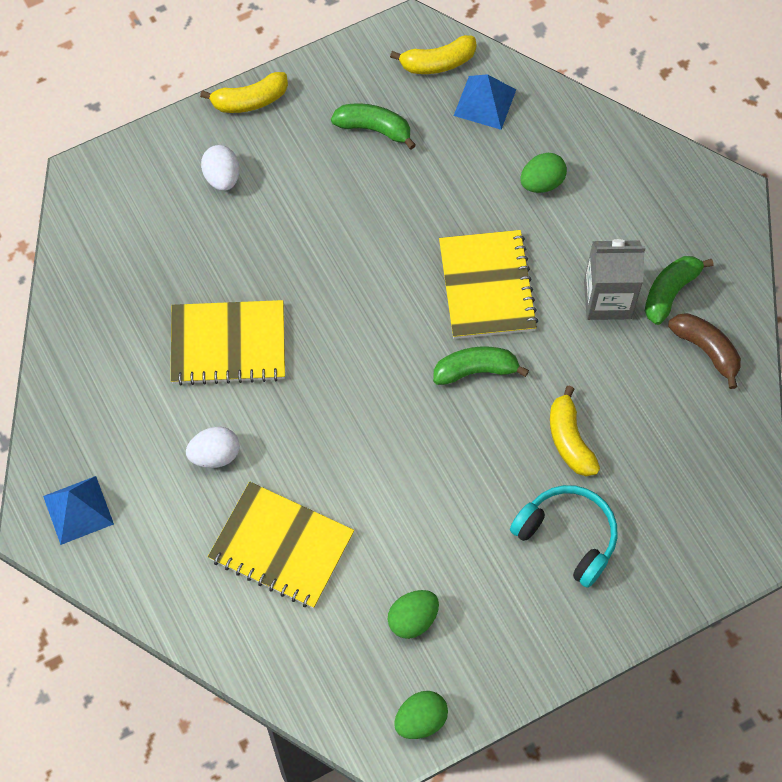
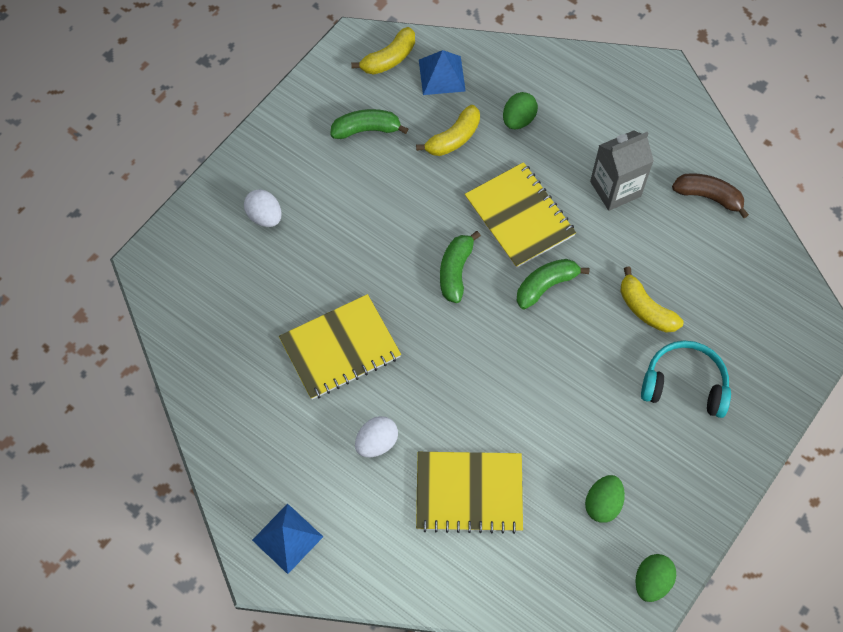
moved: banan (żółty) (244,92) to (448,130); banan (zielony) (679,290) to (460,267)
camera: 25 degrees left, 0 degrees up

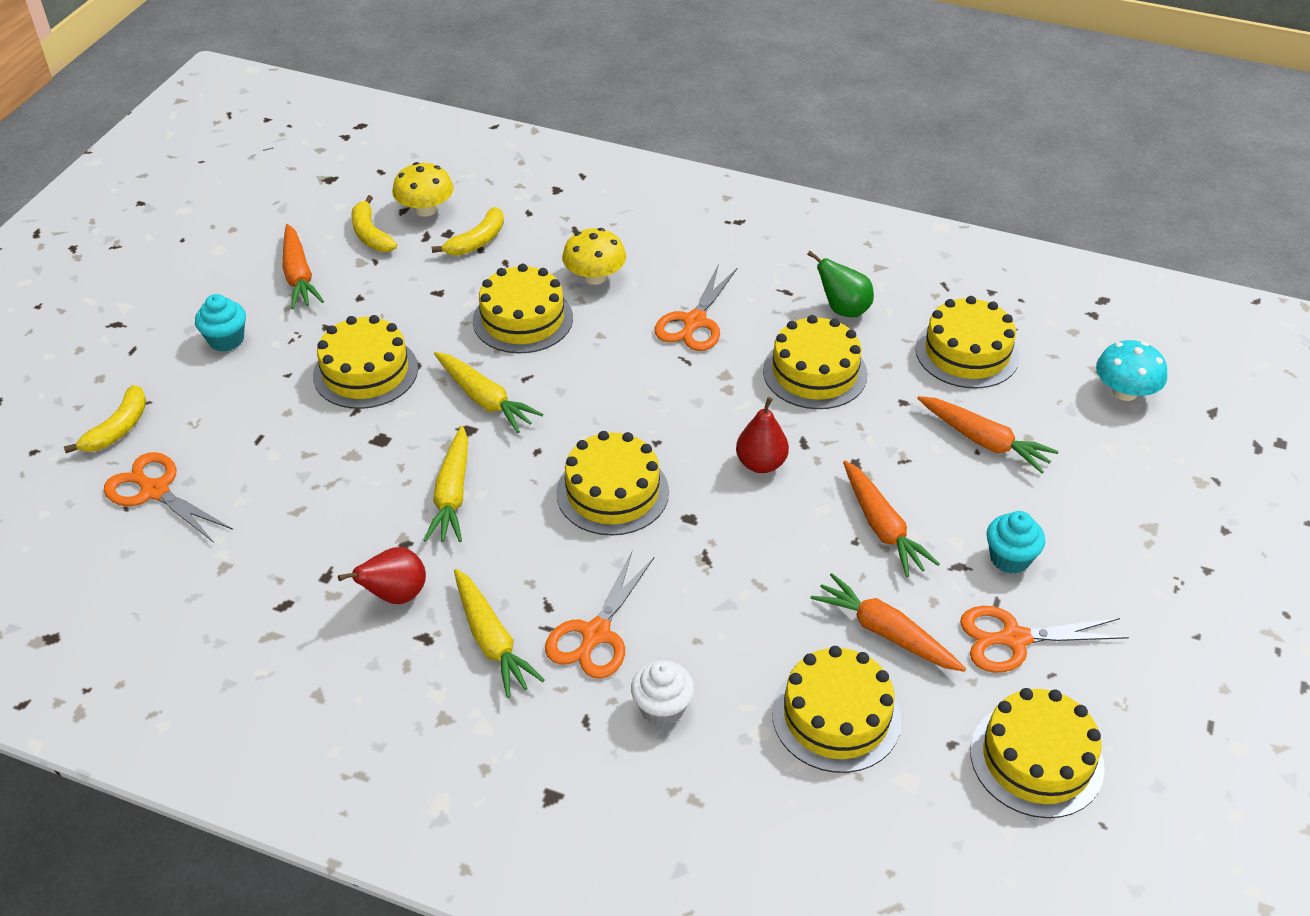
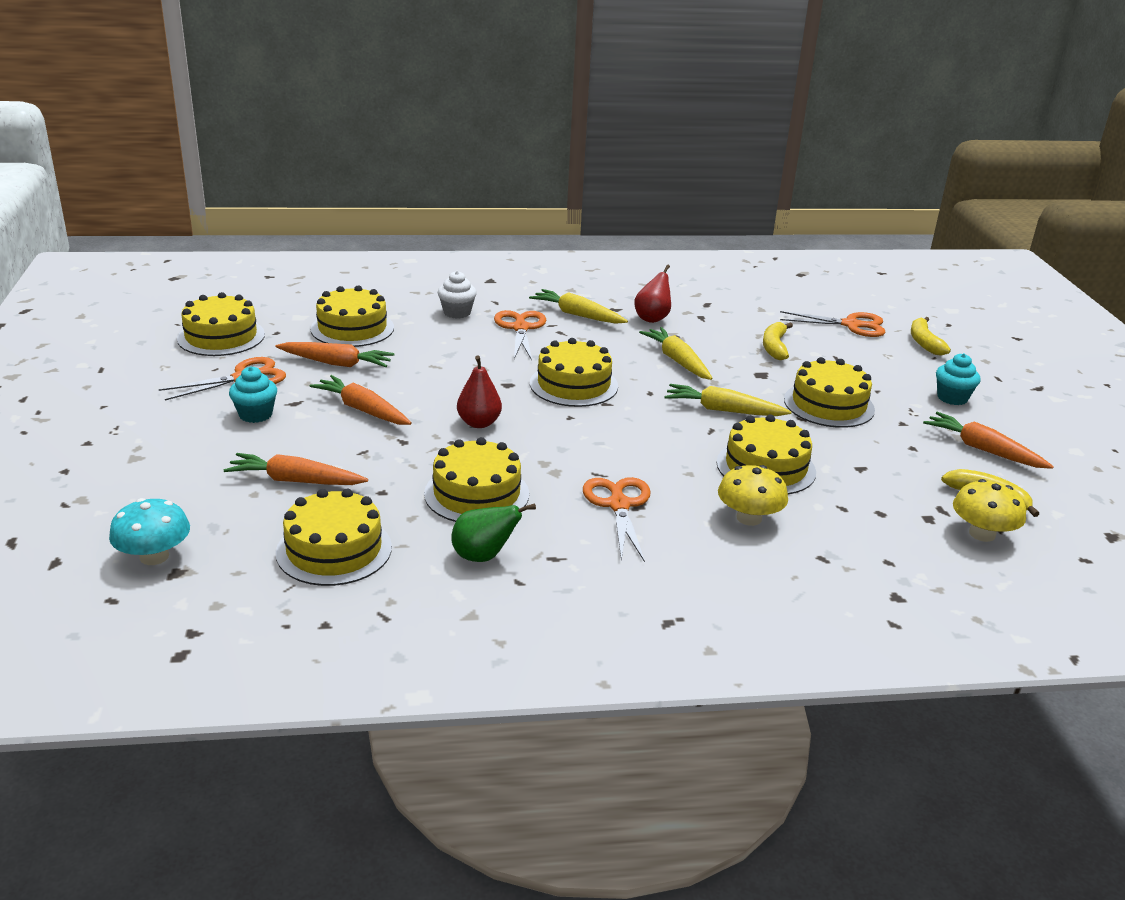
moved: banan (żółty) (468,231) to (778,341)
camera: 150 degrees right, 15 degrees down

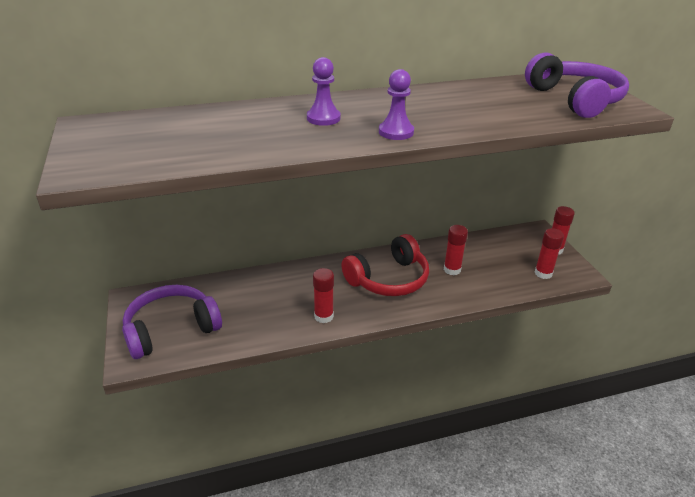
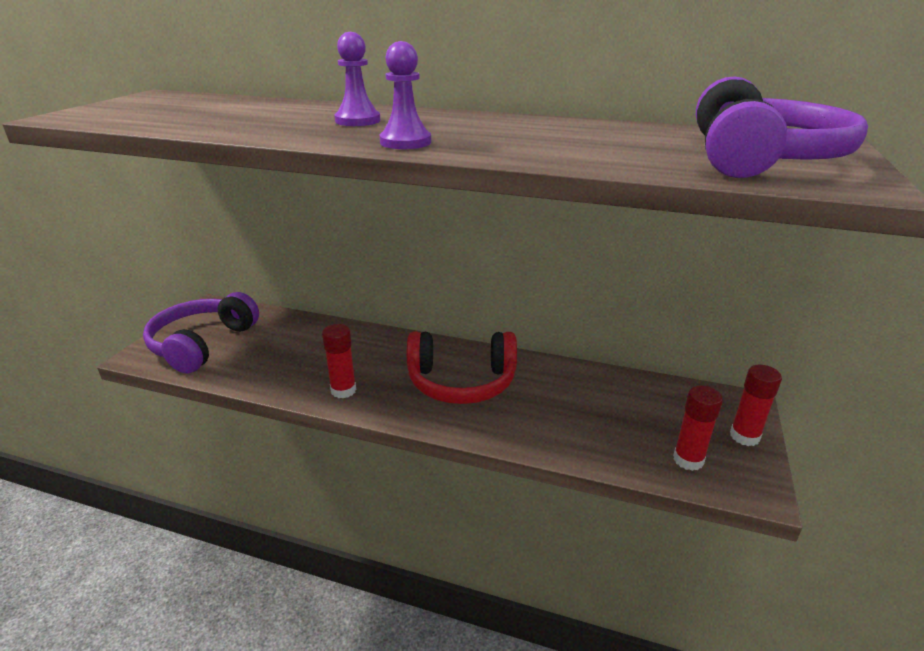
removed: klej w sztyfcie (czerwony) (456,250)
turned: słuchawki (fioletowy) (172,322) = (201,333) 75 degrees counterclockwise
camera: 35 degrees right, 5 degrees down

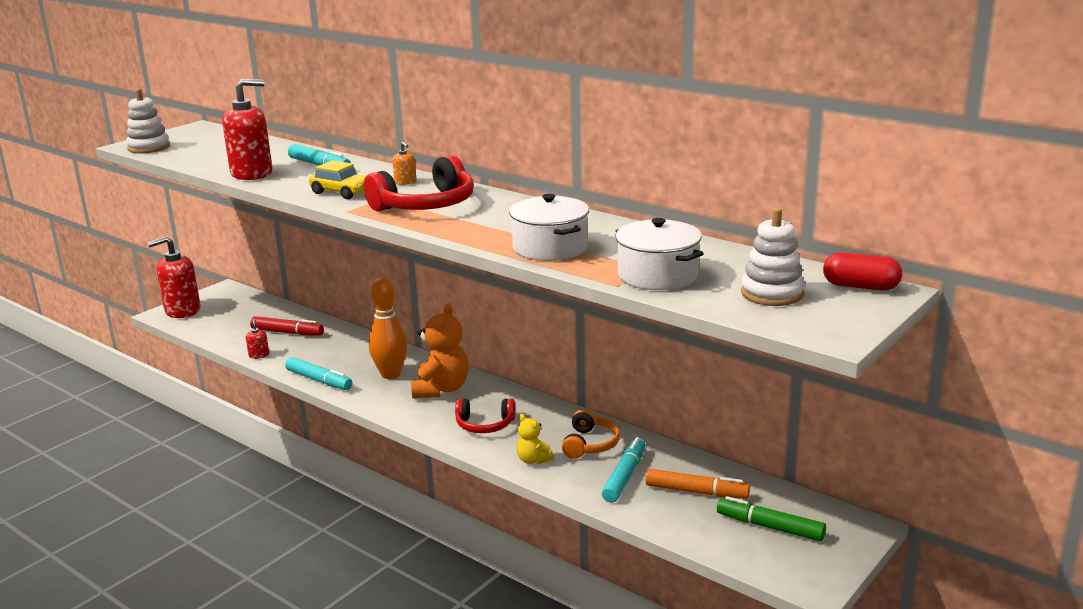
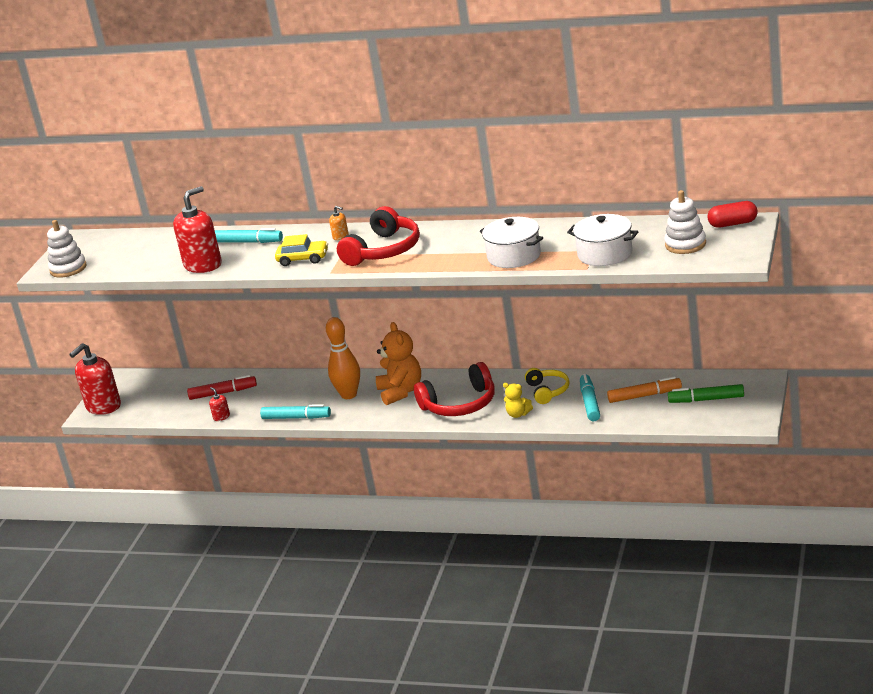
recoloured: słuchawki (pomarańczowy) (591,434) to słuchawki (żółty) (547,386)
resized: słuchawki (czerwony) (485,416) = (454,389) x1.63
camera: 20 degrees left, 5 degrees up

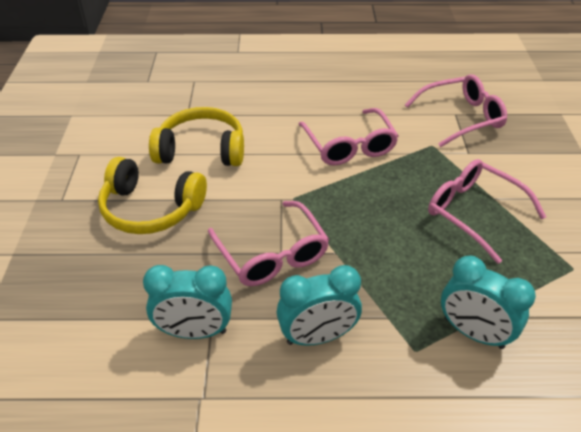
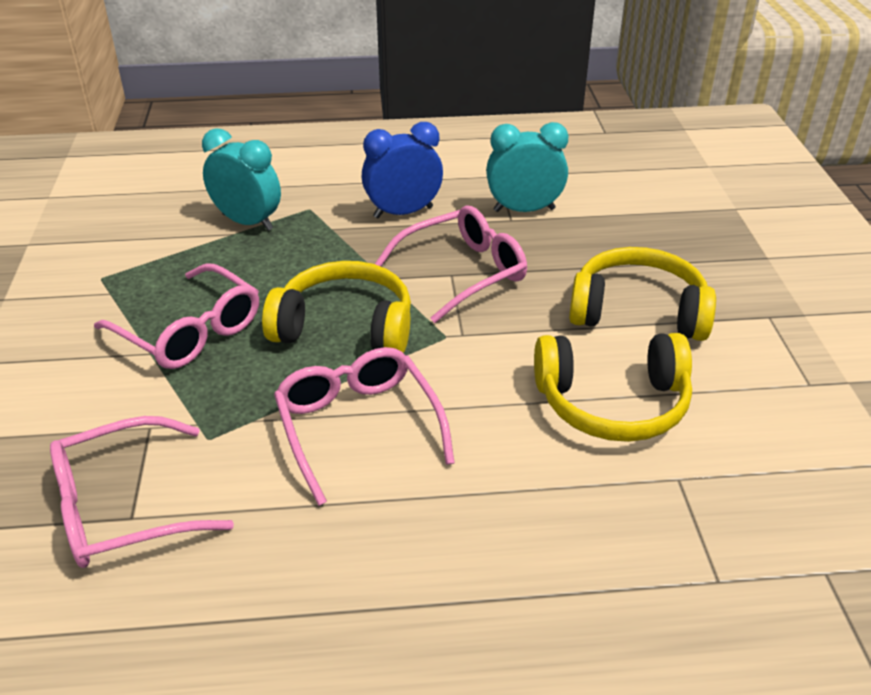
added: słuchawki (żółty) (336,307)
recoloured: budzik (turkusowy) (319,305) to budzik (niebieski) (402,170)
turned: okulary (różowy) (268,243) = (451,264) 90 degrees clockwise
camera: 175 degrees right, 5 degrees down

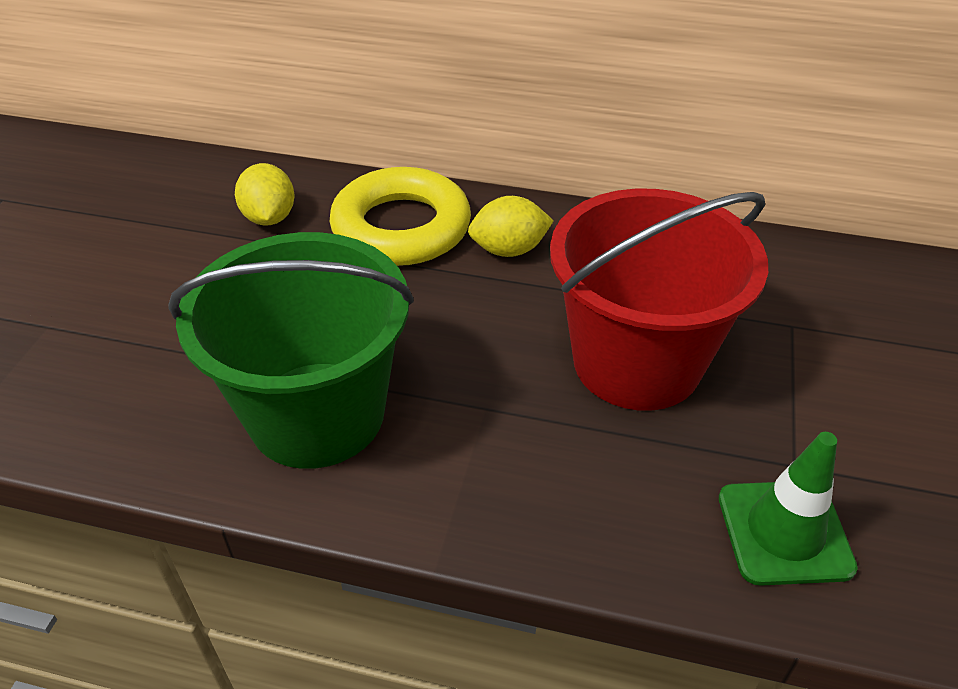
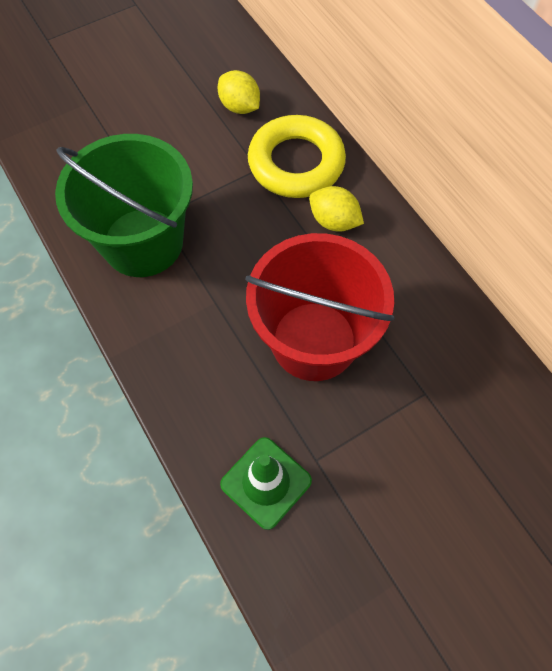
turned: cytryna (żółty) (265,194) = (239,92) 75 degrees counterclockwise
camera: 45 degrees right, 20 degrees up

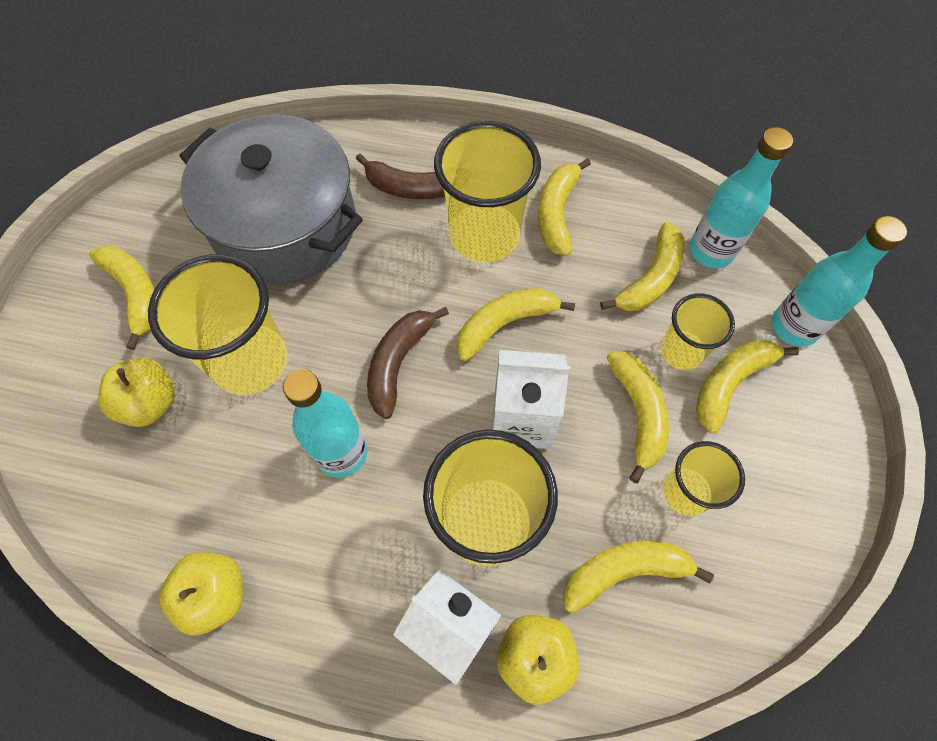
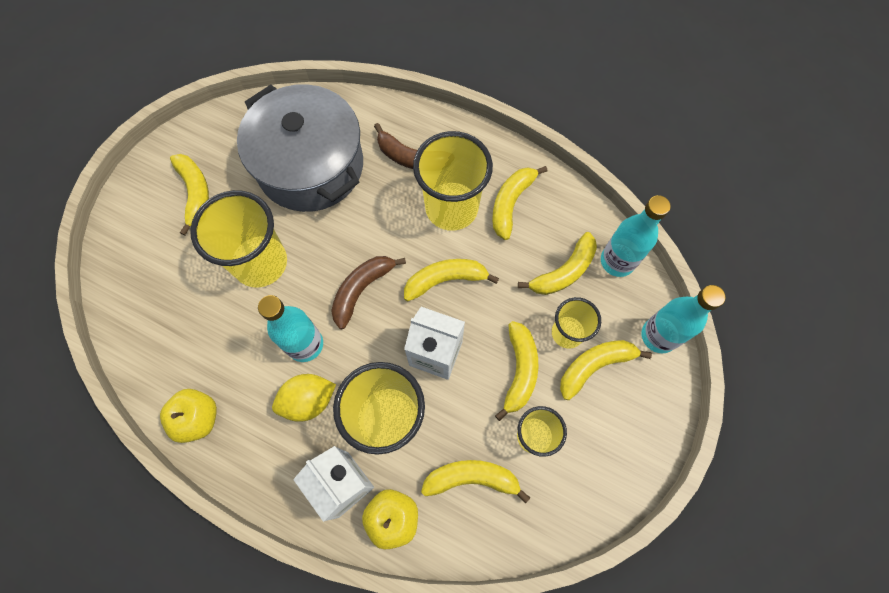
removed: jabłko (żółty) (136,392)
added: cytryna (żółty) (304,398)
camera: 15 degrees right, 5 degrees up

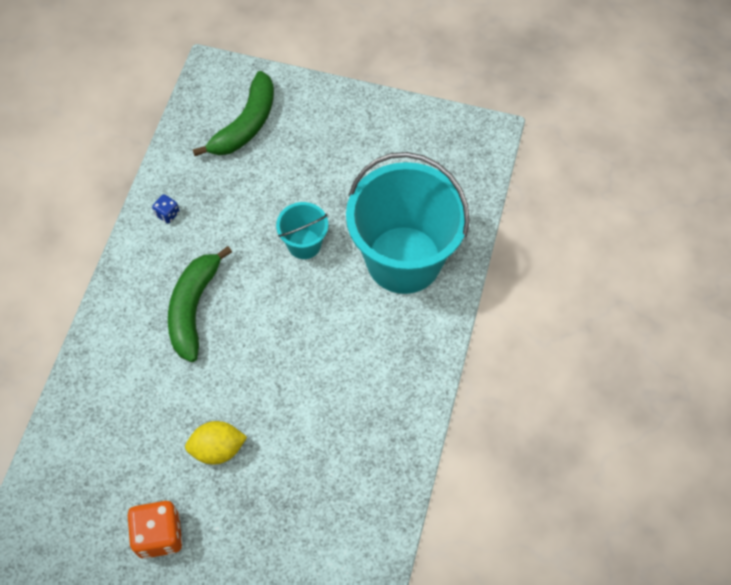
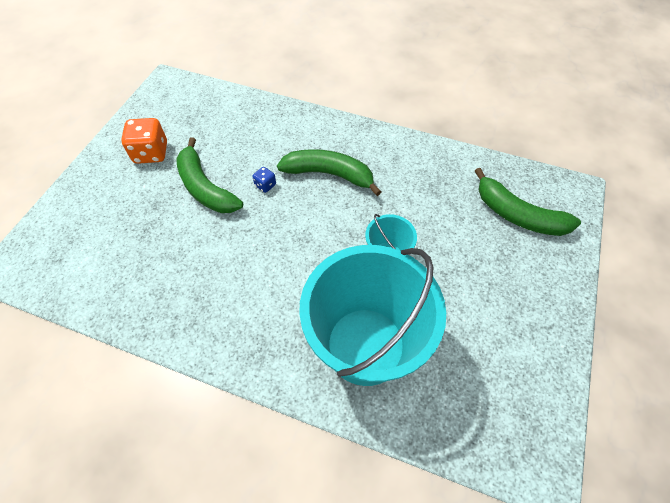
moved: kostka do gry (niebieski) (166,208) to (264,180)
replaced: cytryna (żółty) (216,443) to banan (zielony) (209,175)
camera: 95 degrees right, 5 degrees down

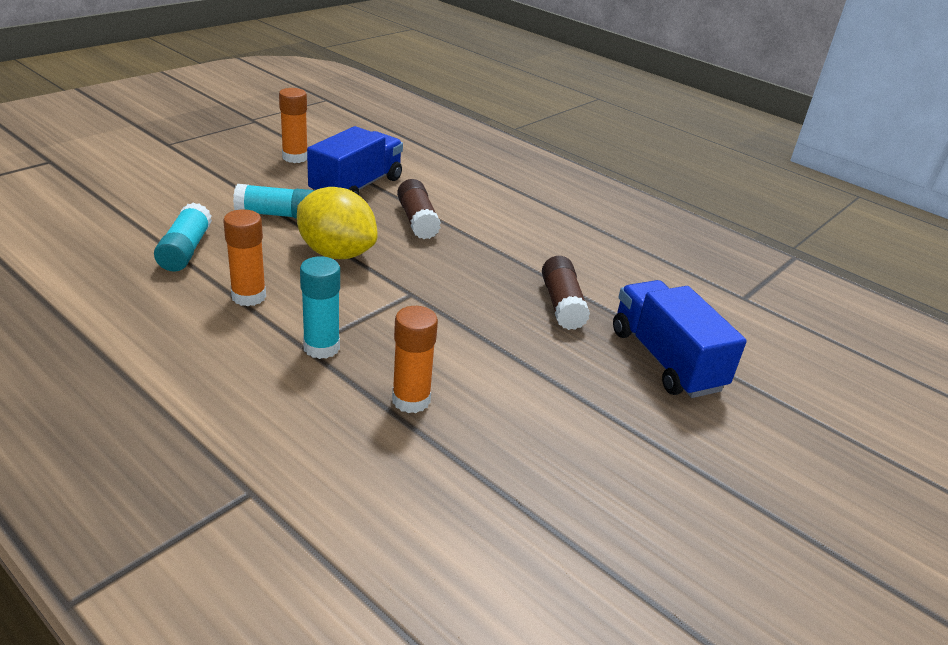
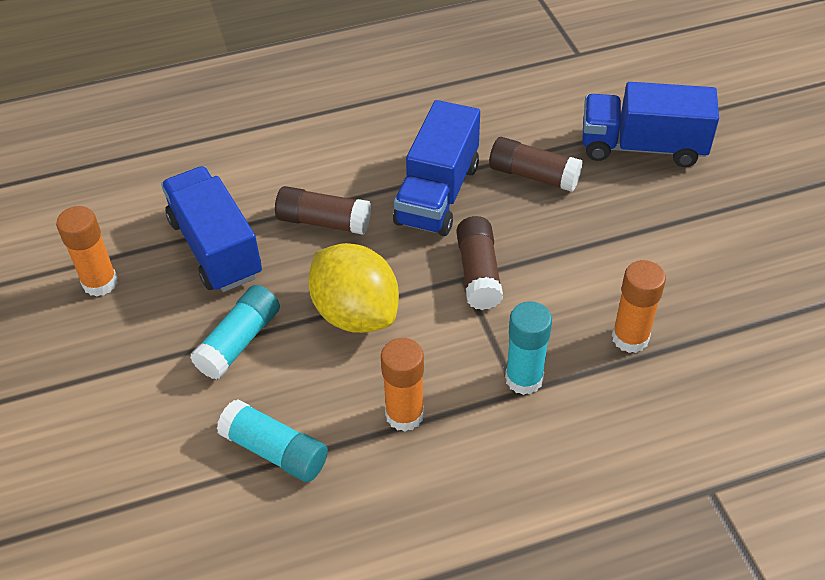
added: ciężarówka (niebieski) (436,168); klej w sztyfcie (brązowy) (480,263)
turned: cytryna (żółty) (337,223) = (353,288) 75 degrees clockwise
camera: 55 degrees left, 15 degrees up

